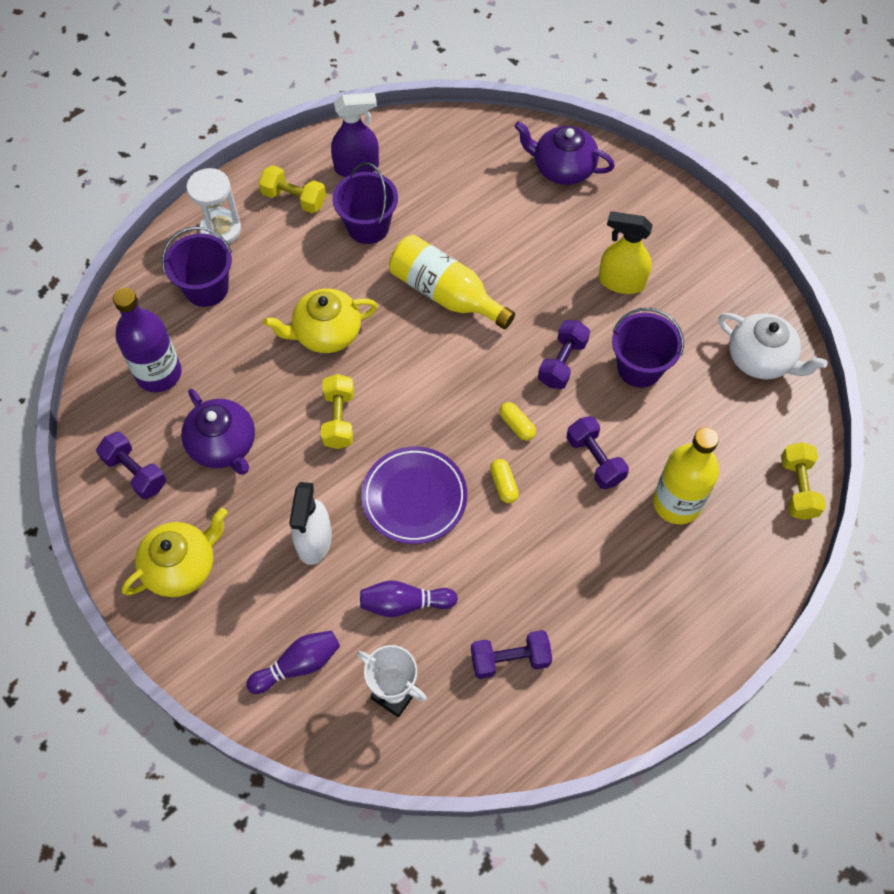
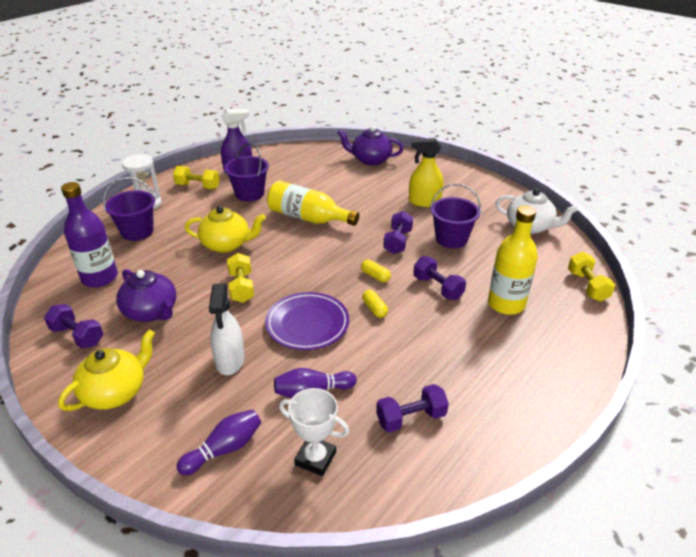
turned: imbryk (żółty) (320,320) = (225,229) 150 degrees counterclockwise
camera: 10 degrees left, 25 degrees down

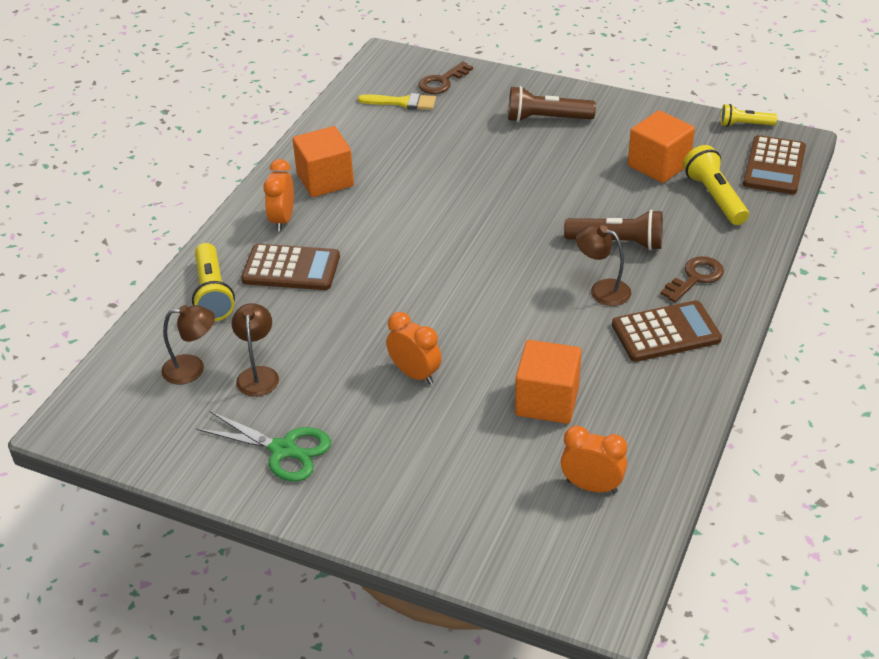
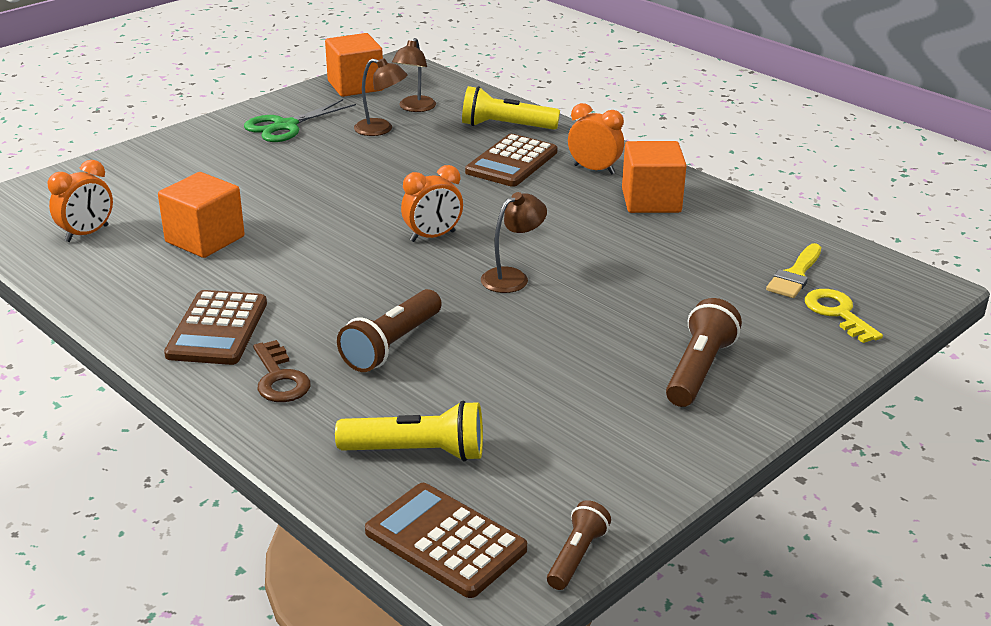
moved: budzik (pomarańczowy) (414,348) to (432,203); lampka (brązowy) (603,265) to (514,242); sześcian (pomarańczowy) (661,146) to (354,65)
recoloured: klucz (brązowy) (446,78) to klucz (żółty) (844,316); latarka (żółty) (748,115) to latarka (brązowy) (579,545)
camera: 110 degrees right, 10 degrees down

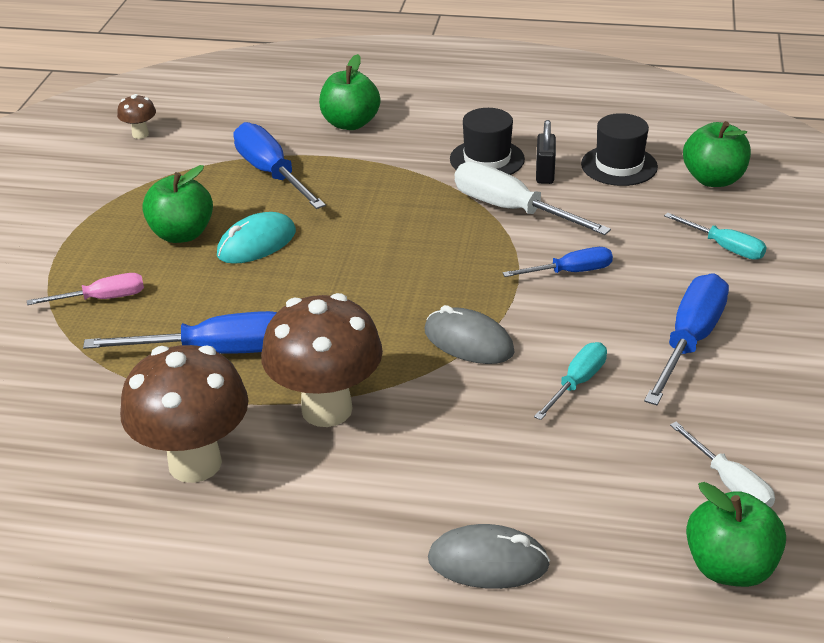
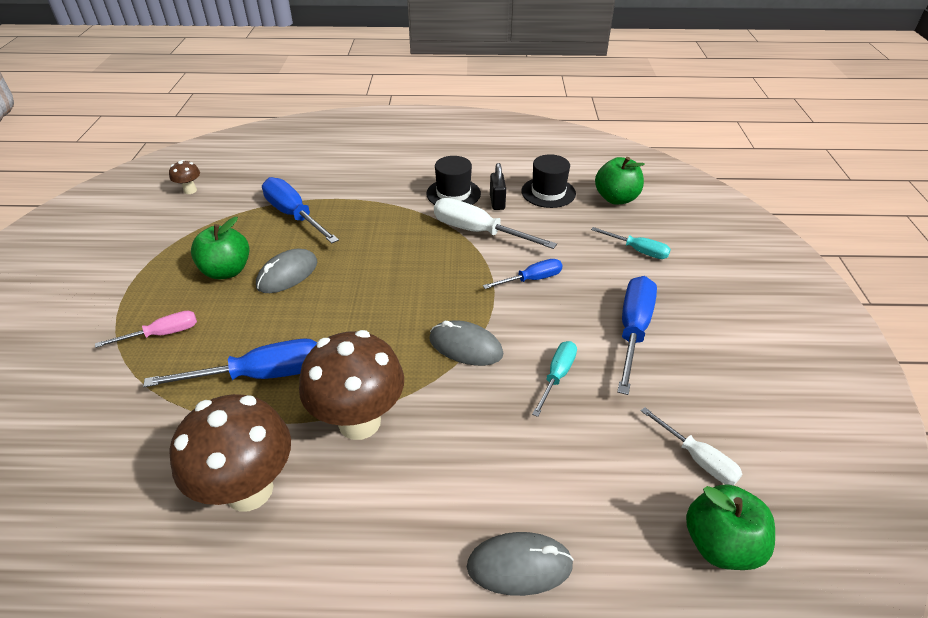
removed: jabłko (zielony) (349,92)
recoloured: myszka (turkusowy) (256,238) to myszka (szary) (286,271)
camera: 10 degrees left, 5 degrees up

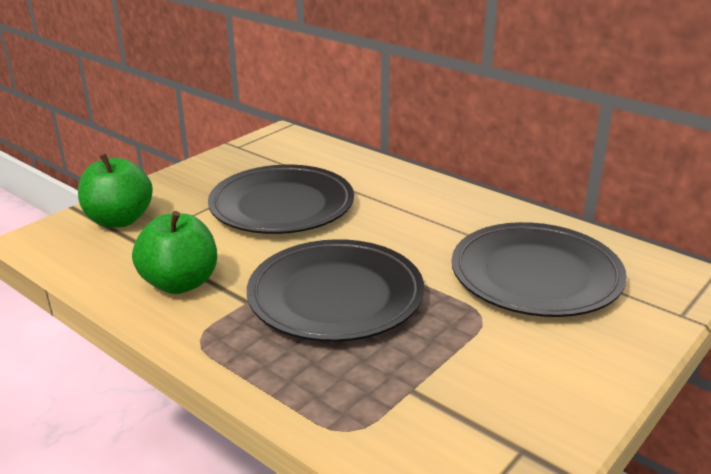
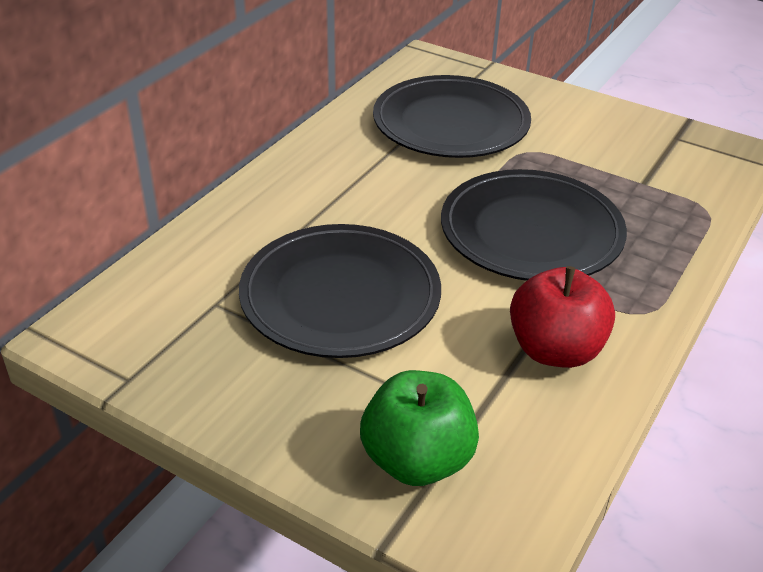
recoloured: jabłko (zielony) (174,252) to jabłko (czerwony) (562,317)
camera: 100 degrees left, 10 degrees up

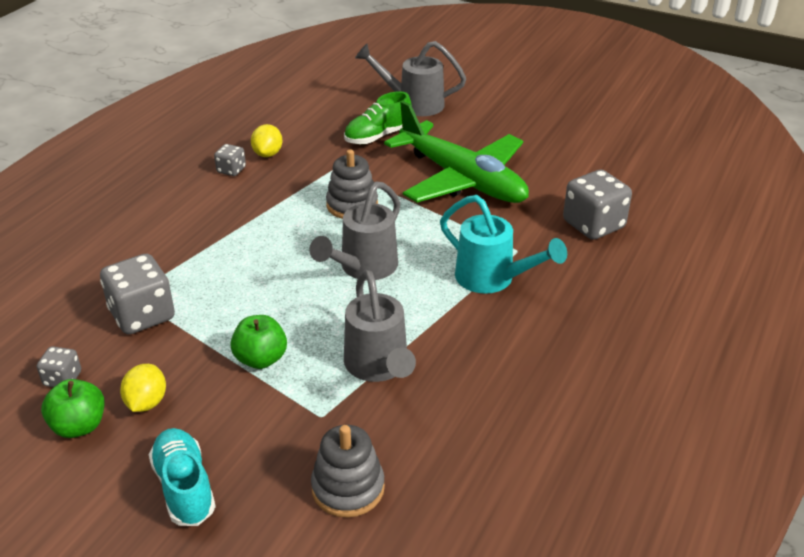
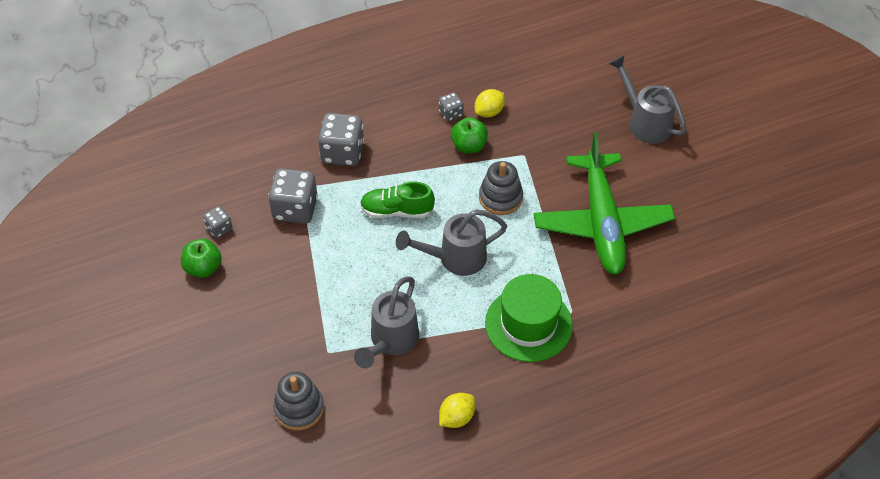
removed: but (turkusowy) (182,477)
moved: cytryna (żółty) (143,388) to (457,410); jabłko (zielony) (258,342) to (469,135); but (zielony) (378,117) to (397,199); kostka do gry (szary) (597,205) to (341,139)
replaced: konewka (turkusowy) (503,244) to kapelusz (zielony) (529,318)
camera: 40 degrees right, 15 degrees up

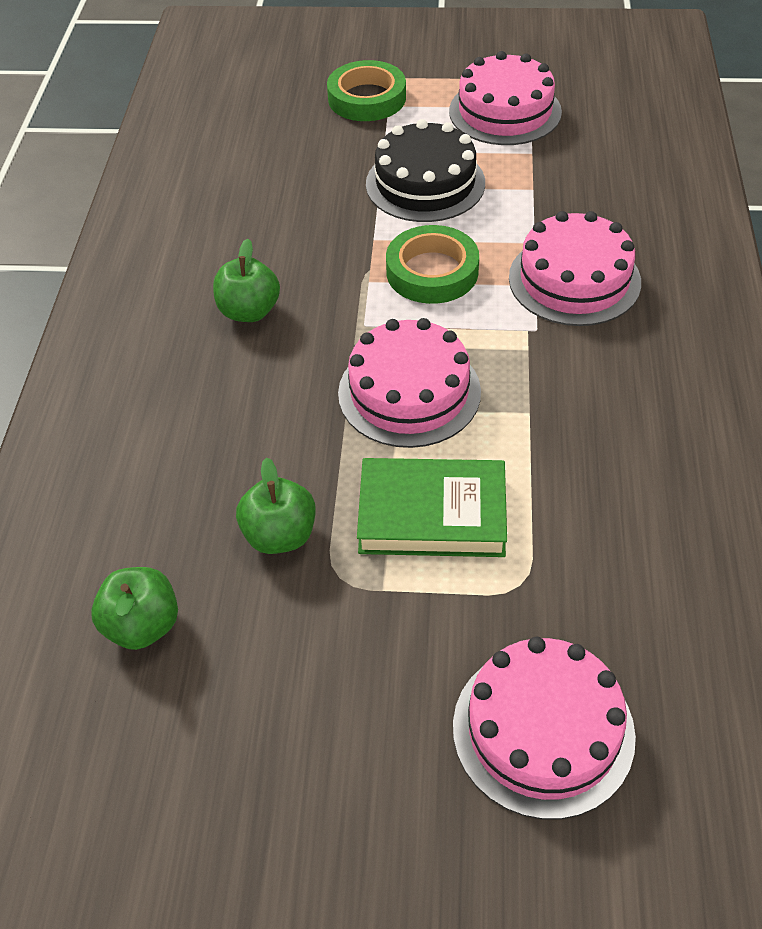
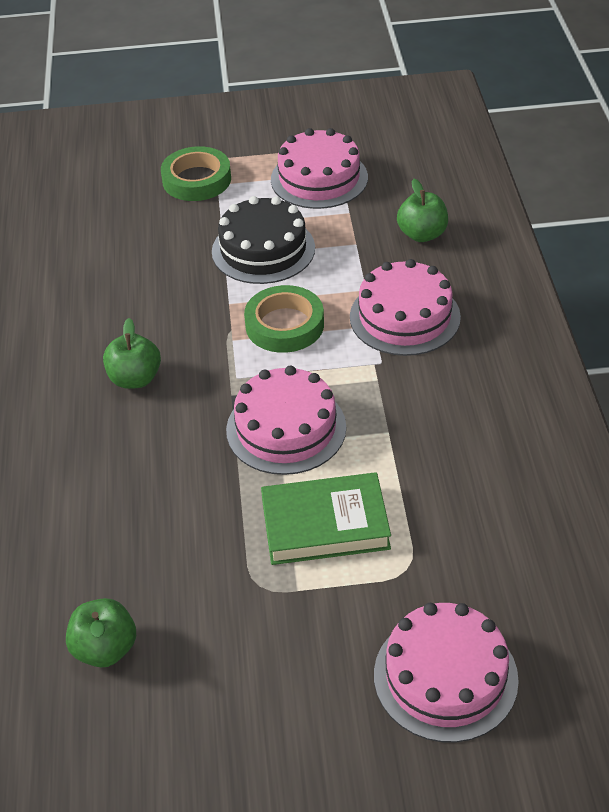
moved: jabłko (zielony) (275,505) to (422,210)
camera: 10 degrees left, 5 degrees down

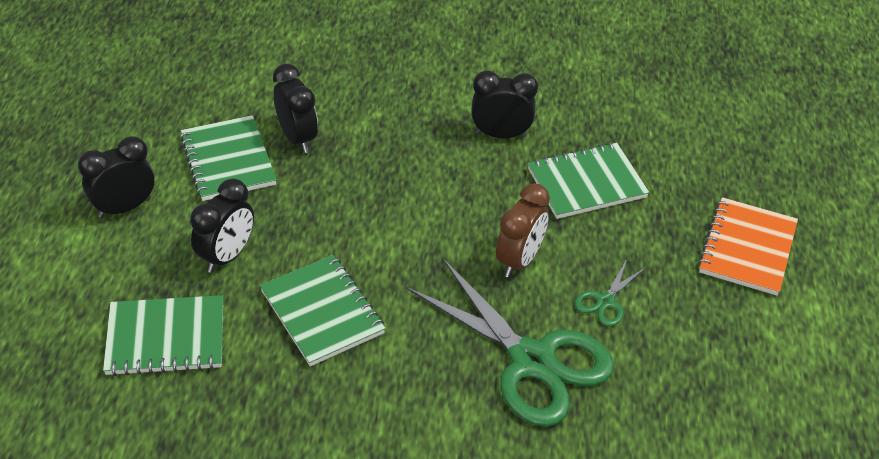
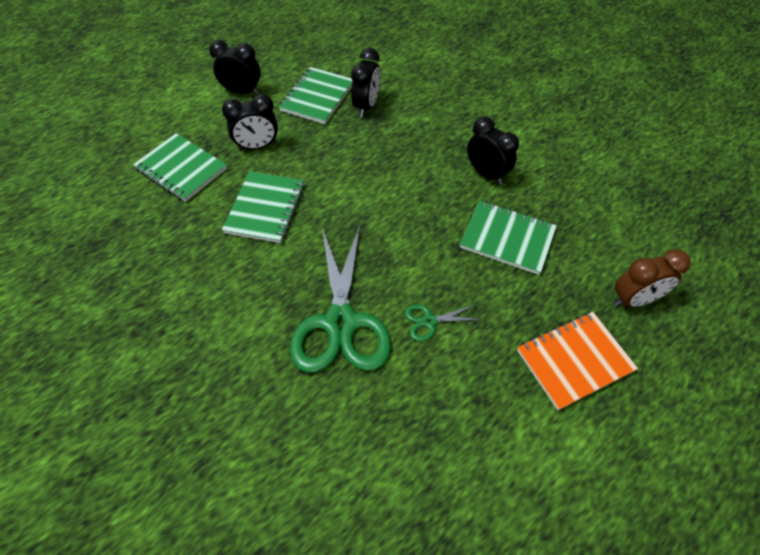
moved: budzik (brązowy) (523,230) to (652,278)
camera: 45 degrees right, 10 degrees up

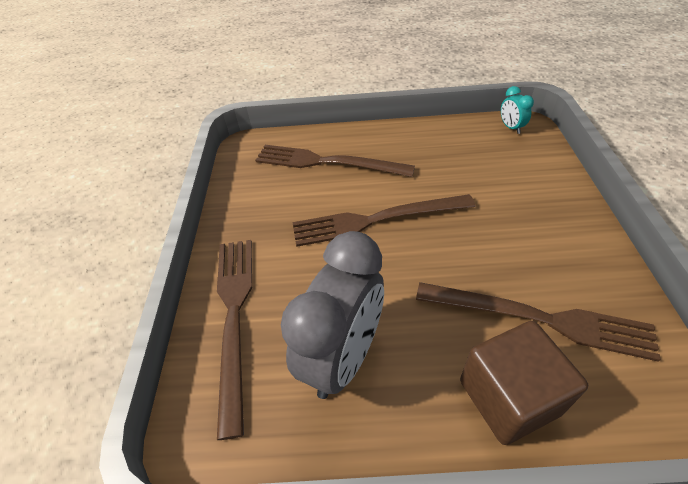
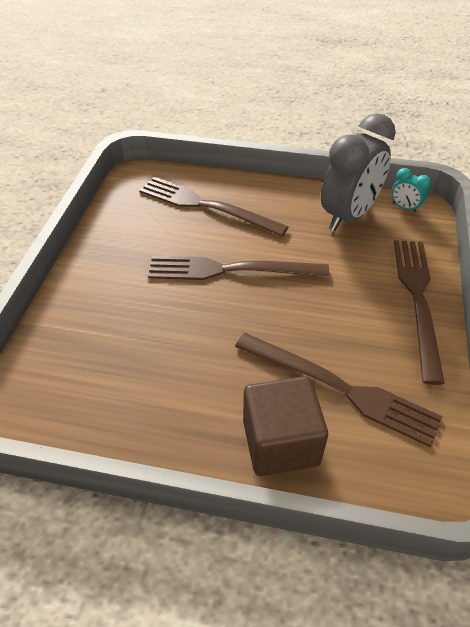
moved: widelec (brązowy) (234,340) to (419,312); budzik (szary) (332,315) to (358,172)
turned: budzik (turkusowy) (517,110) = (411,190) 45 degrees counterclockwise
camera: 10 degrees right, 0 degrees up

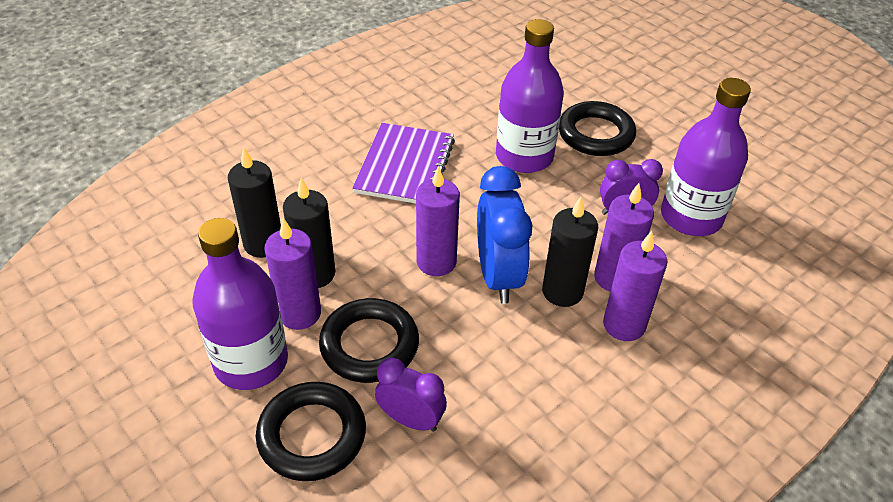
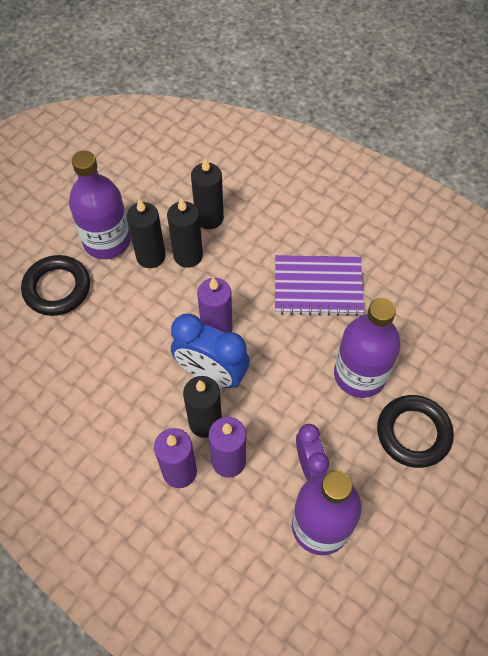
removed: pierścień (czarny) (369,340); budzik (fioletowy) (411,394)
recoloured: świeca (fioletowy) (292,274) to świeca (czarny) (145,233)
turned: budzik (niebieski) (504,235) = (210,351) 45 degrees clockwise
camera: 80 degrees right, 15 degrees up

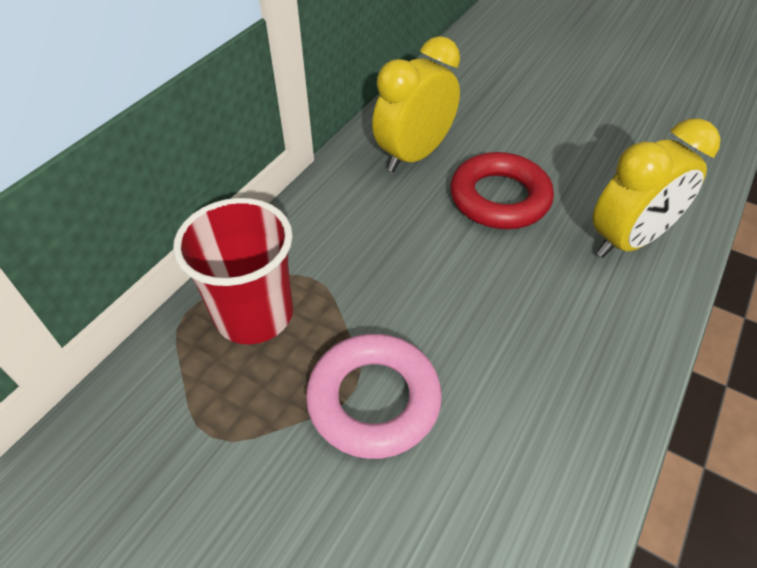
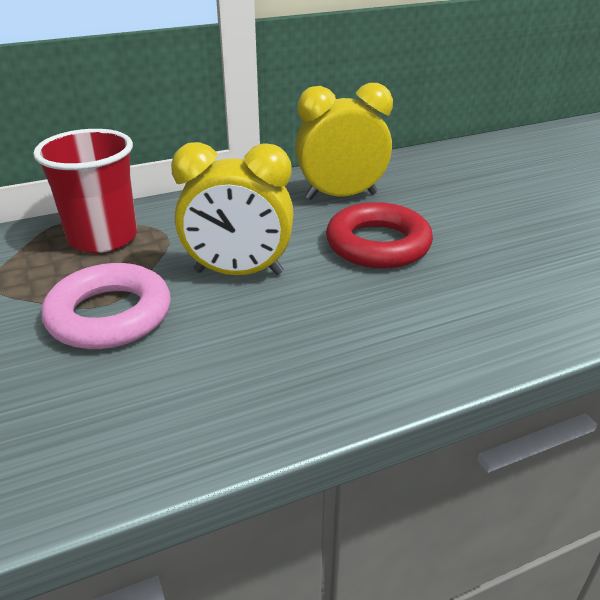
moved: budzik (żółty) (656,188) to (232,208)
camera: 35 degrees right, 15 degrees down

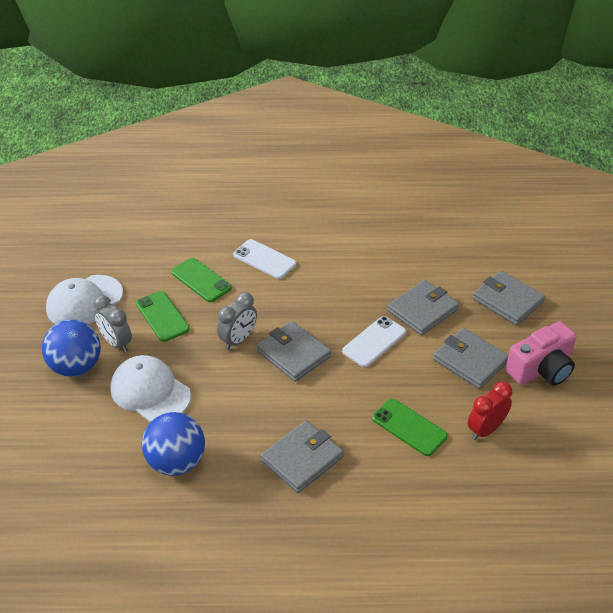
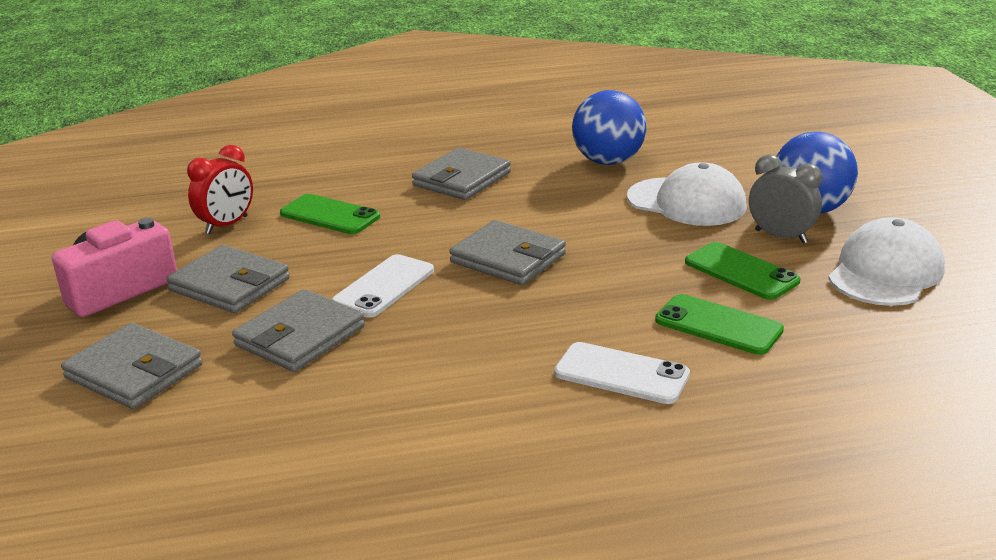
removed: budzik (szary) (237,321)
camera: 170 degrees right, 15 degrees down

